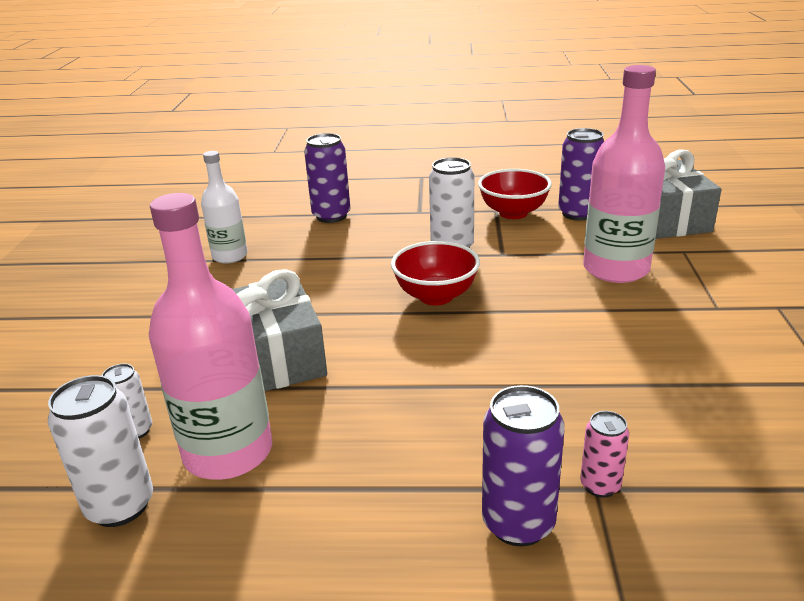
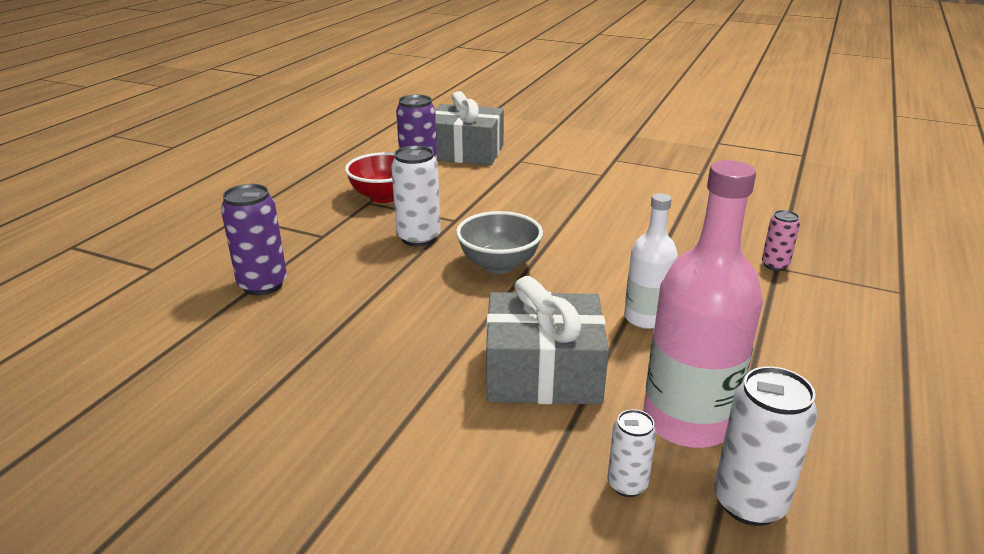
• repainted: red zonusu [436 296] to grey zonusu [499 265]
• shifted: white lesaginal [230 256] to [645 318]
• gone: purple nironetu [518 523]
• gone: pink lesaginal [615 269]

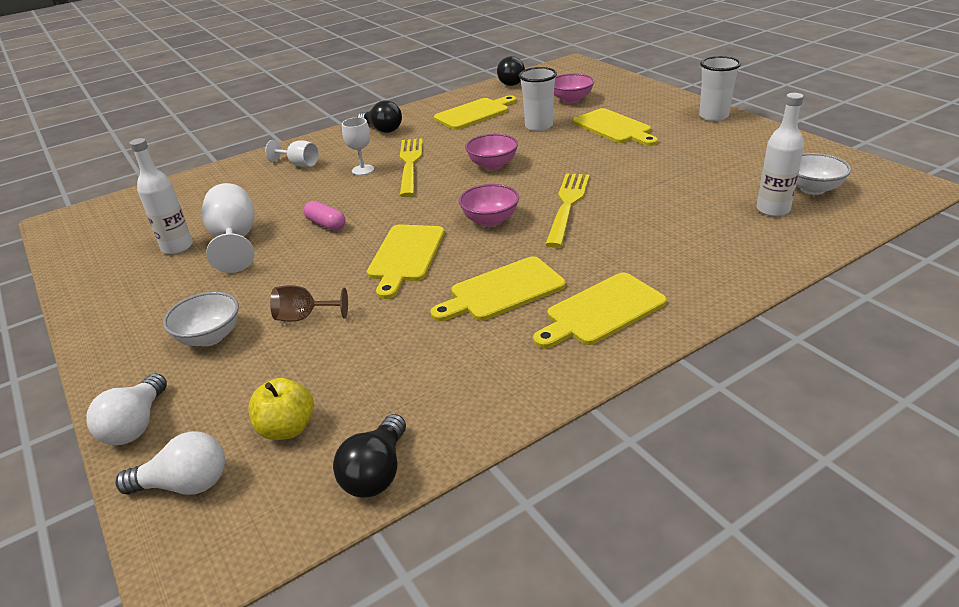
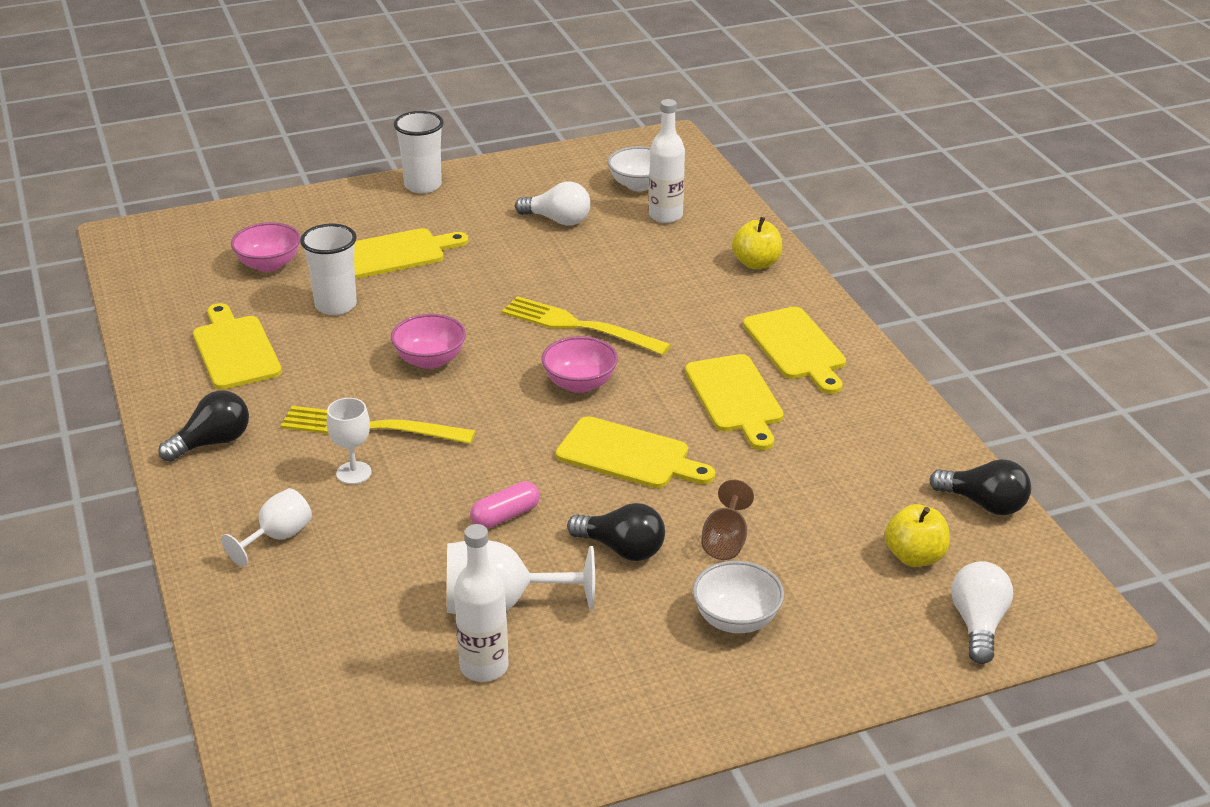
• shifted: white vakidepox [136 425] to [558 220]
• shifted: black vakidepox [513 82] to [622 549]
• new: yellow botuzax [756 263]

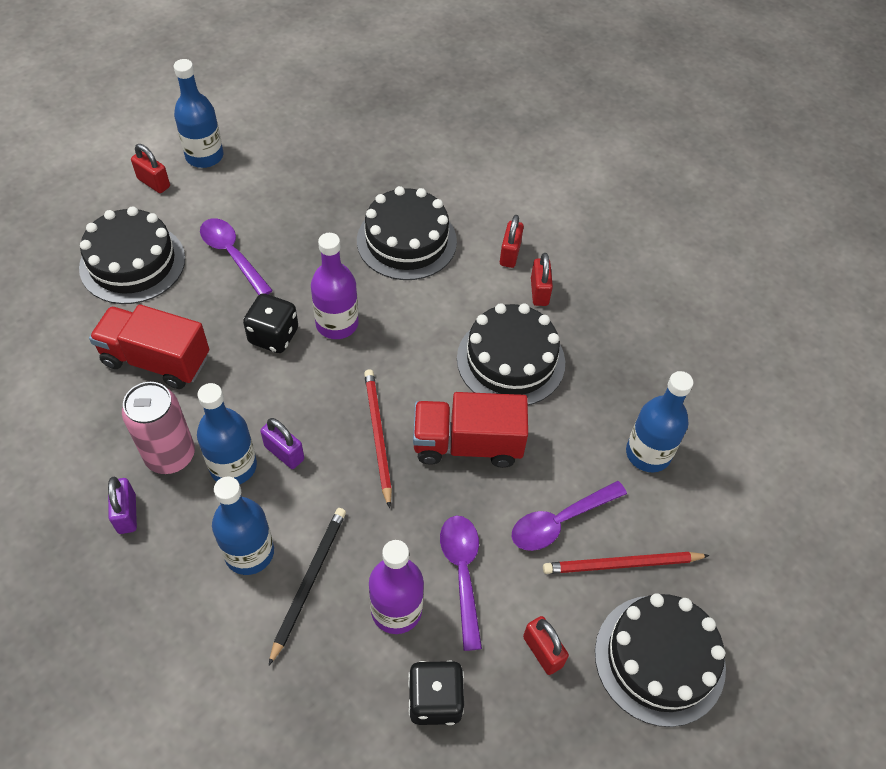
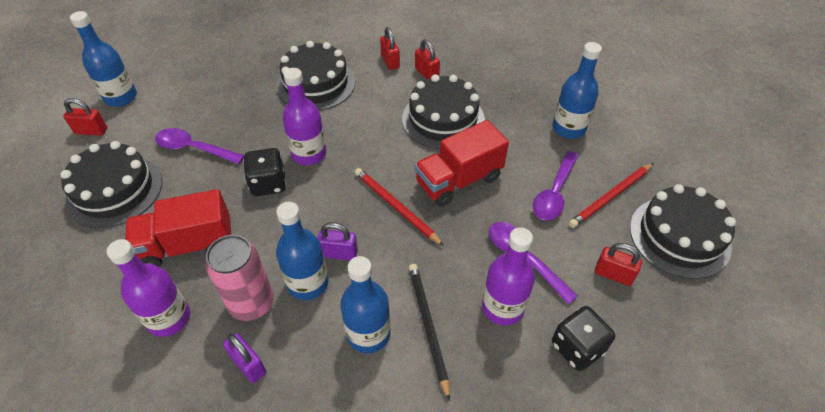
• new: purple lesaginal [169 318]

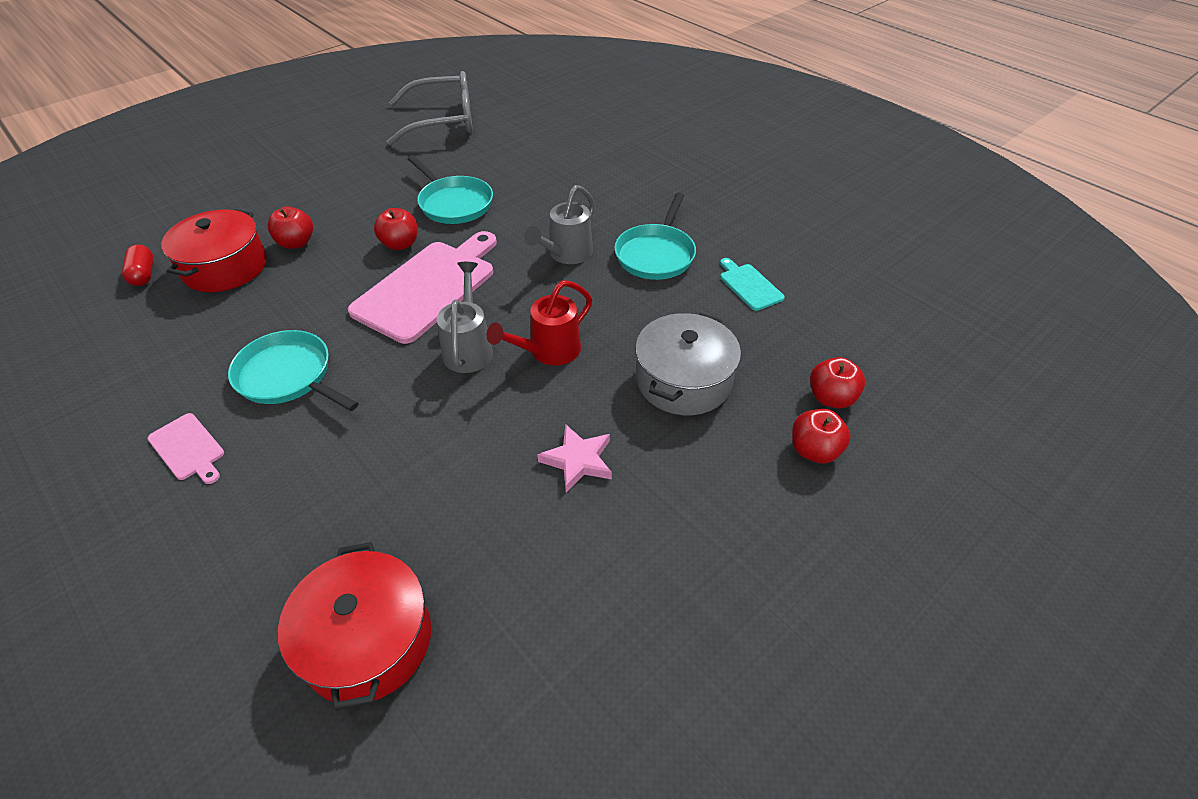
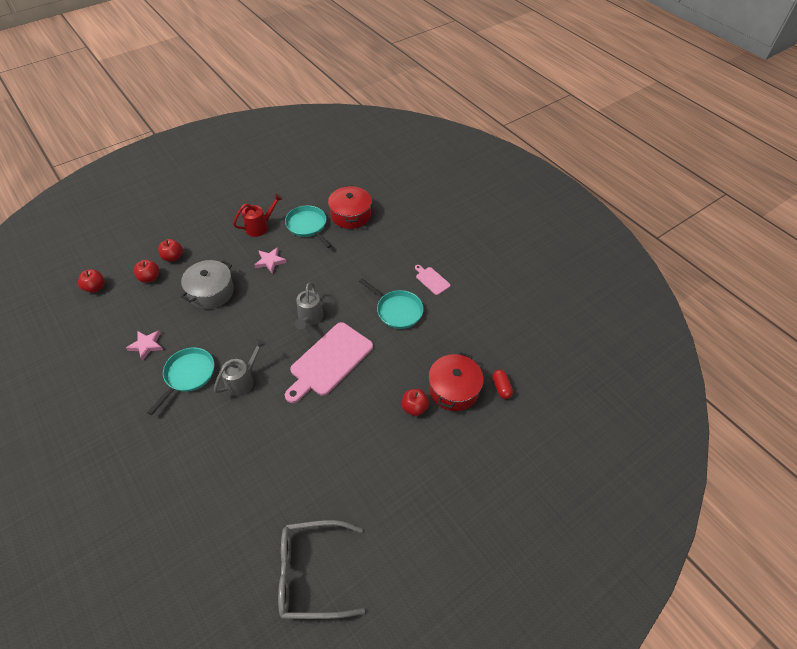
• shifted: red botuzax [400 244] to [95 287]
• swapped: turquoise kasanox [749 285] to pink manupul [146 345]
• shifted: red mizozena [548 351] to [260 227]
• shifted: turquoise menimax [454 203] to [307 226]

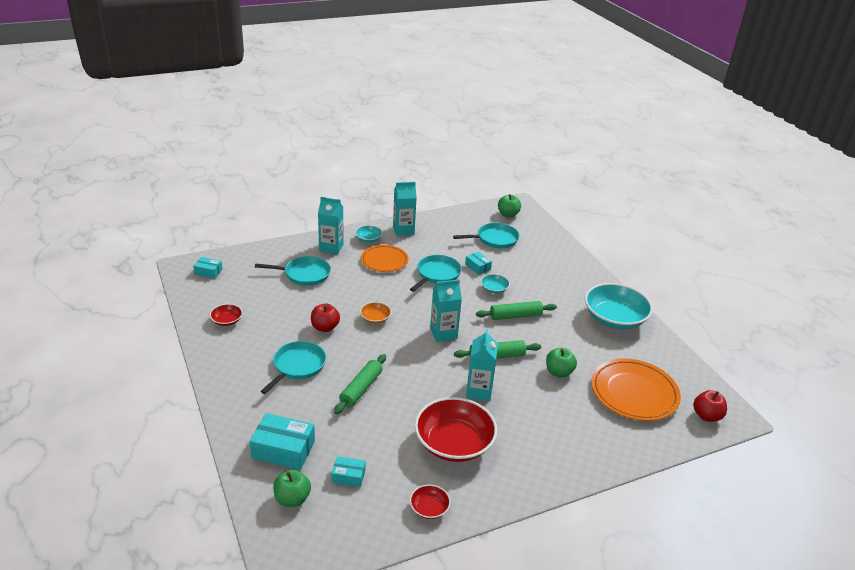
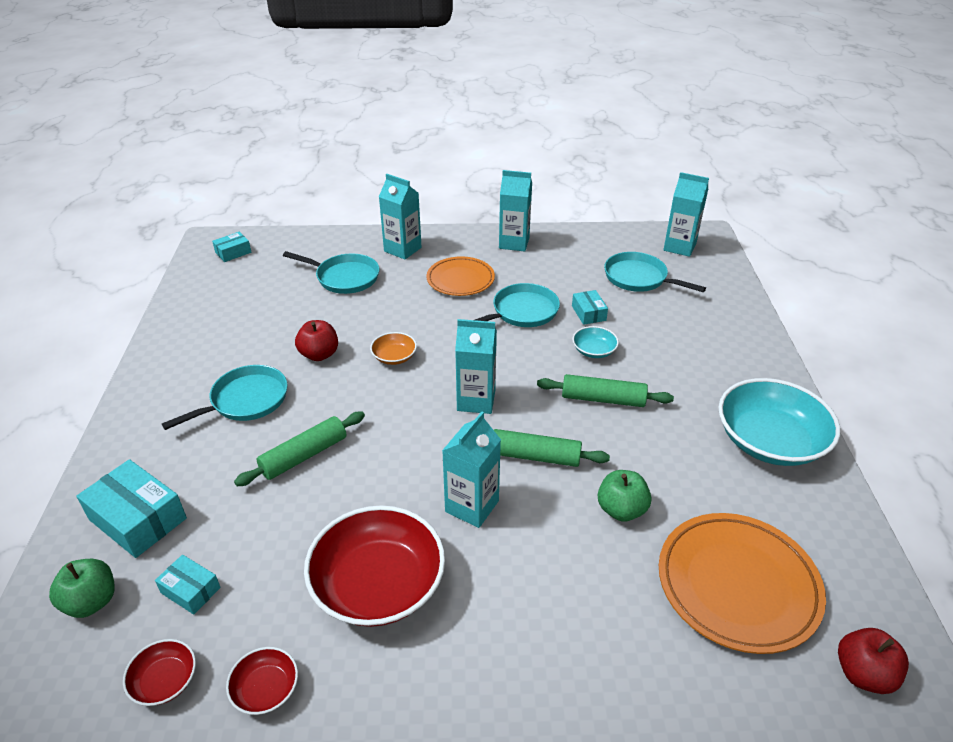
• shifted: red zonusu [227 321] to [165 681]
• rotated: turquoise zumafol [208 272] = [233 252] 75 degrees counterclockwise
• rotated: turquoise menimax [495 239] = [639 278] 150 degrees counterclockwise
• swapped: green botuzax [508 214] to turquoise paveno [679 247]
• gone: turquoise zonusu [368 239]

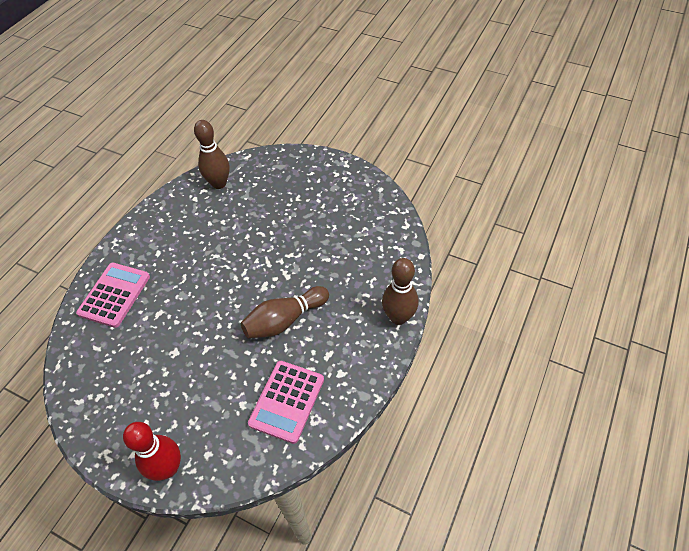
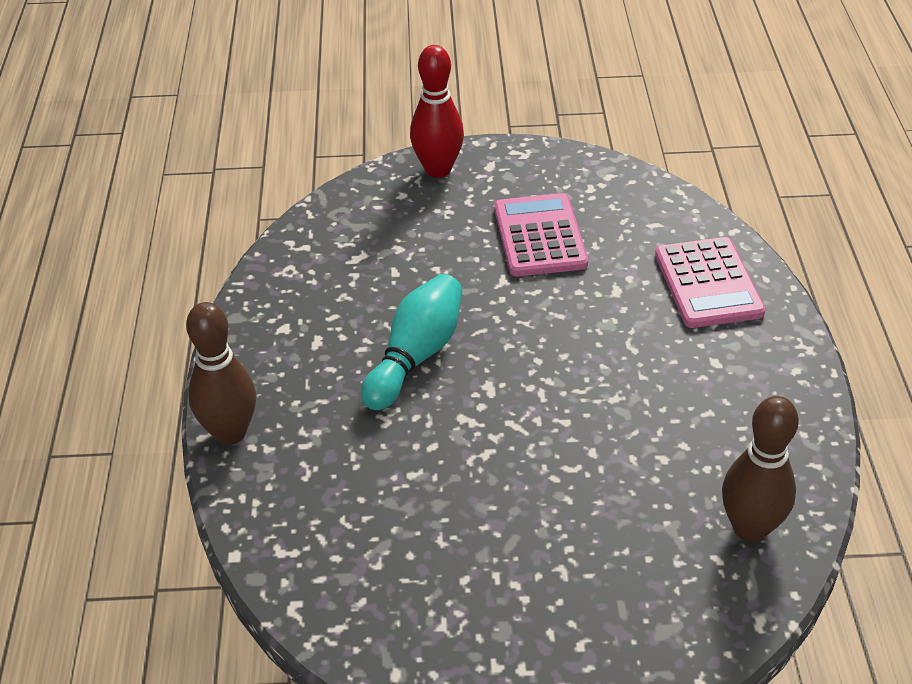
• repainted: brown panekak [285 320] to turquoise panekak [415 356]
• shifted: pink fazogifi [287 401] to [540 236]

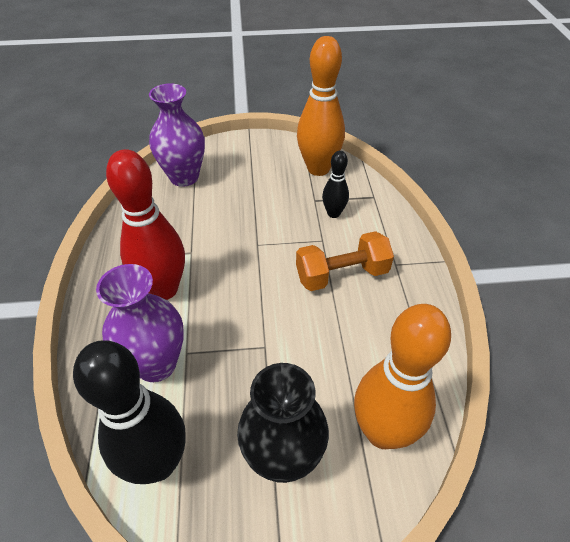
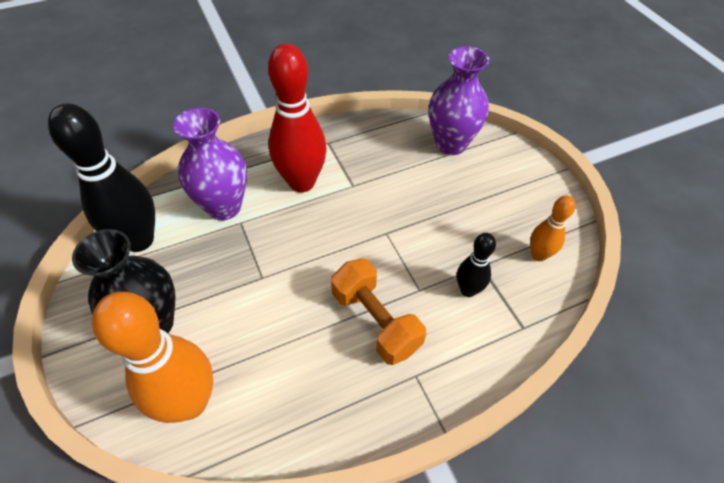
• scaled: orange panekak [318 169] = [538 255] x0.52

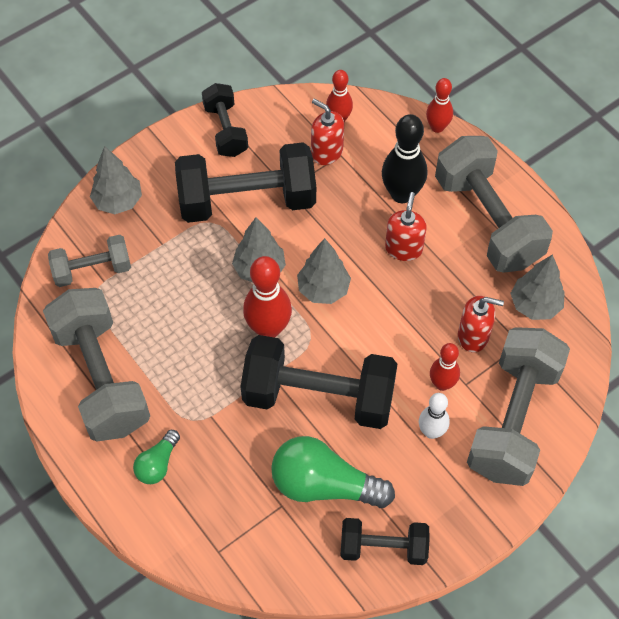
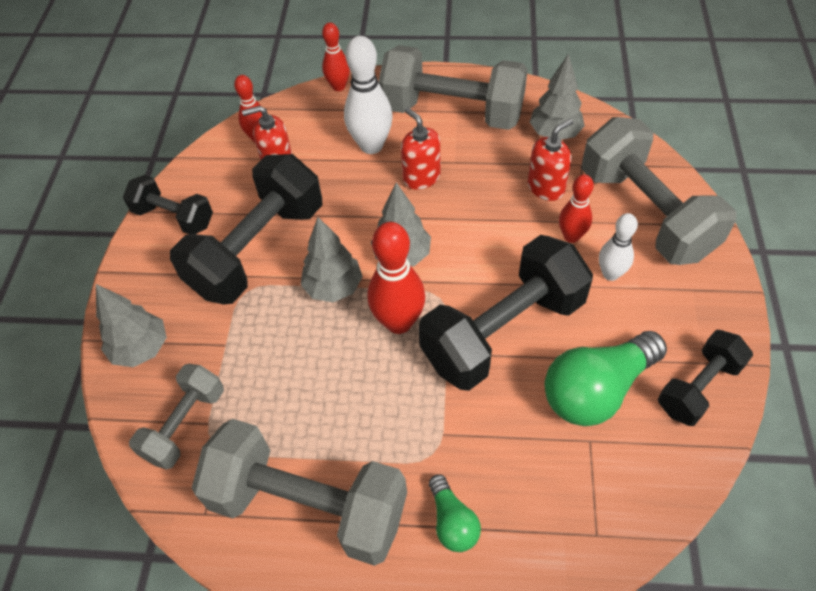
• repainted: black panekak [401 194] to white panekak [371 145]

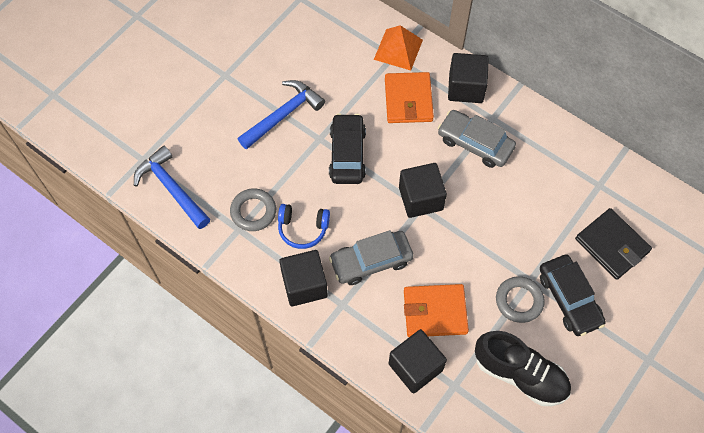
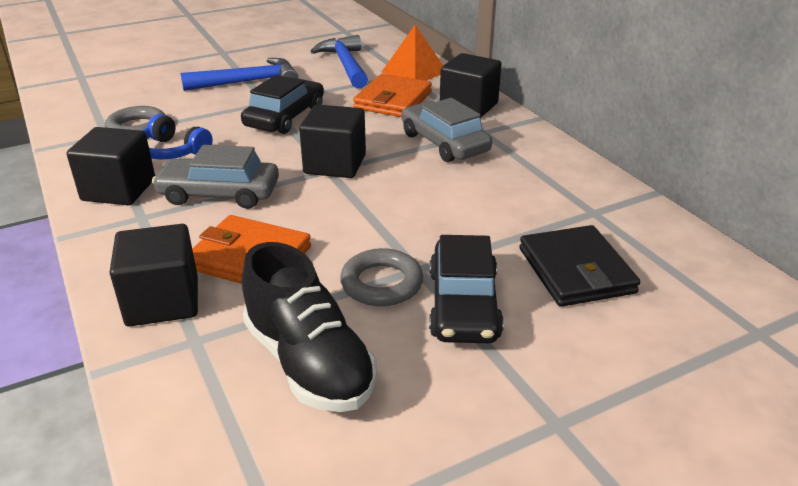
• shifted: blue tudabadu [172 188] to [345 65]

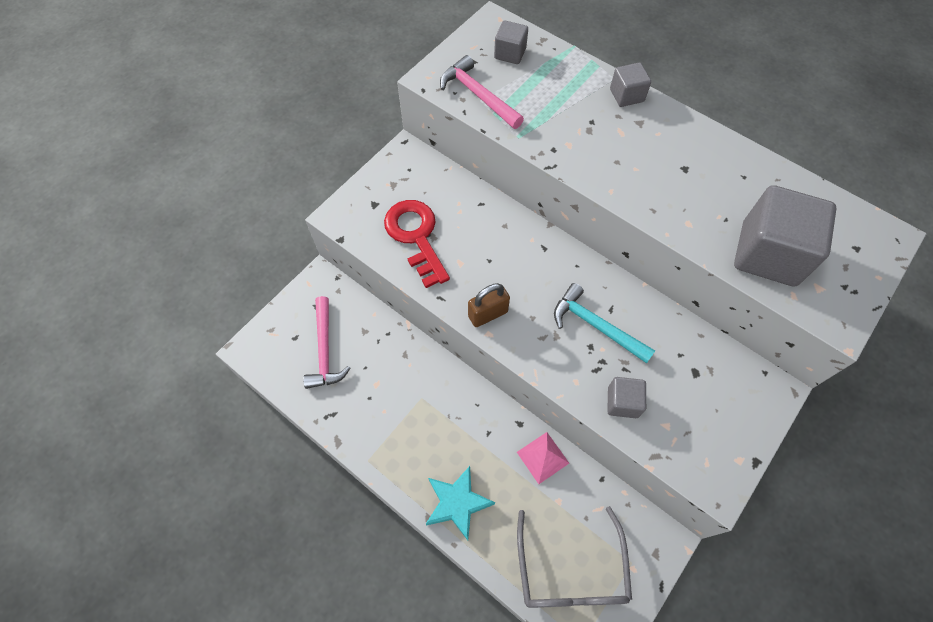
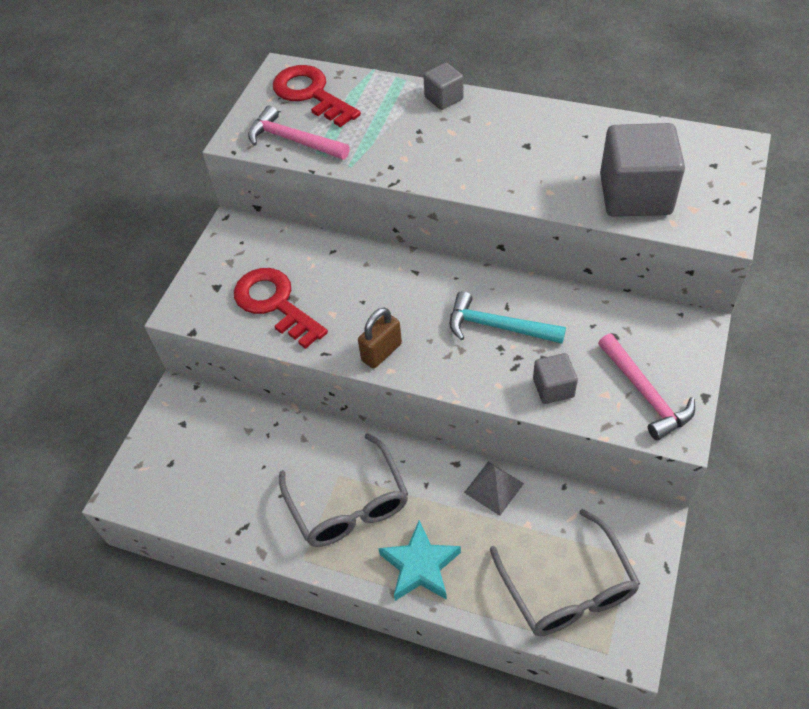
• swapped: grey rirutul [510 53] to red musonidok [311 94]
• new: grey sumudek [349 504]
• repainted: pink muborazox [543 457] to grey muborazox [494 488]
• shifted: pink tudabadu [325 350] to [645 393]

